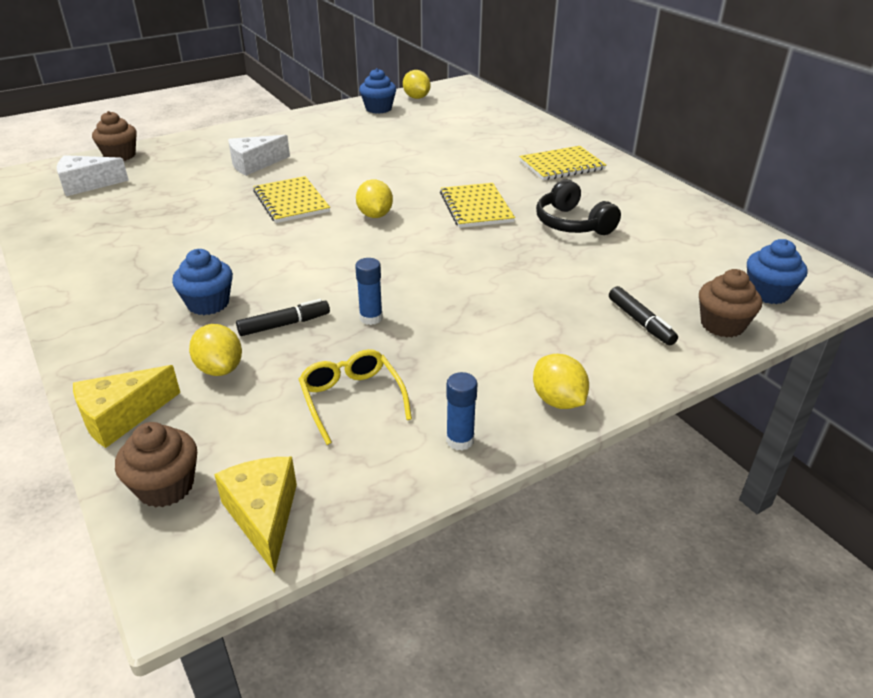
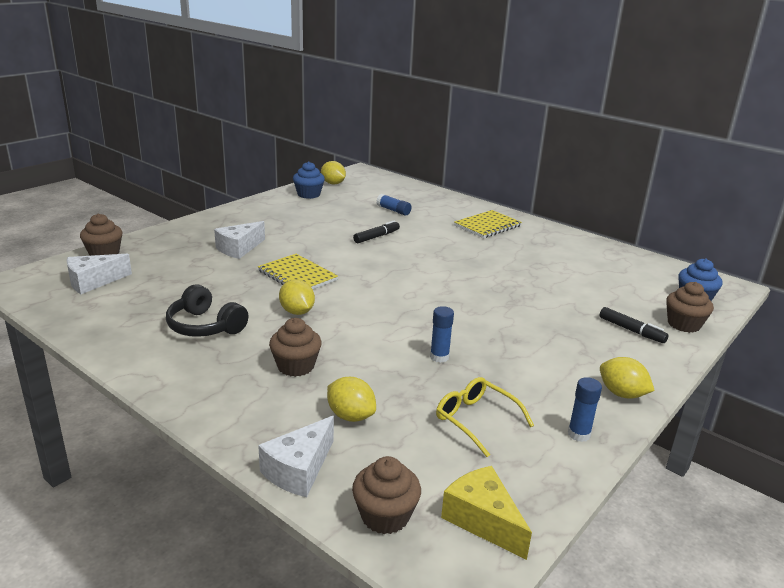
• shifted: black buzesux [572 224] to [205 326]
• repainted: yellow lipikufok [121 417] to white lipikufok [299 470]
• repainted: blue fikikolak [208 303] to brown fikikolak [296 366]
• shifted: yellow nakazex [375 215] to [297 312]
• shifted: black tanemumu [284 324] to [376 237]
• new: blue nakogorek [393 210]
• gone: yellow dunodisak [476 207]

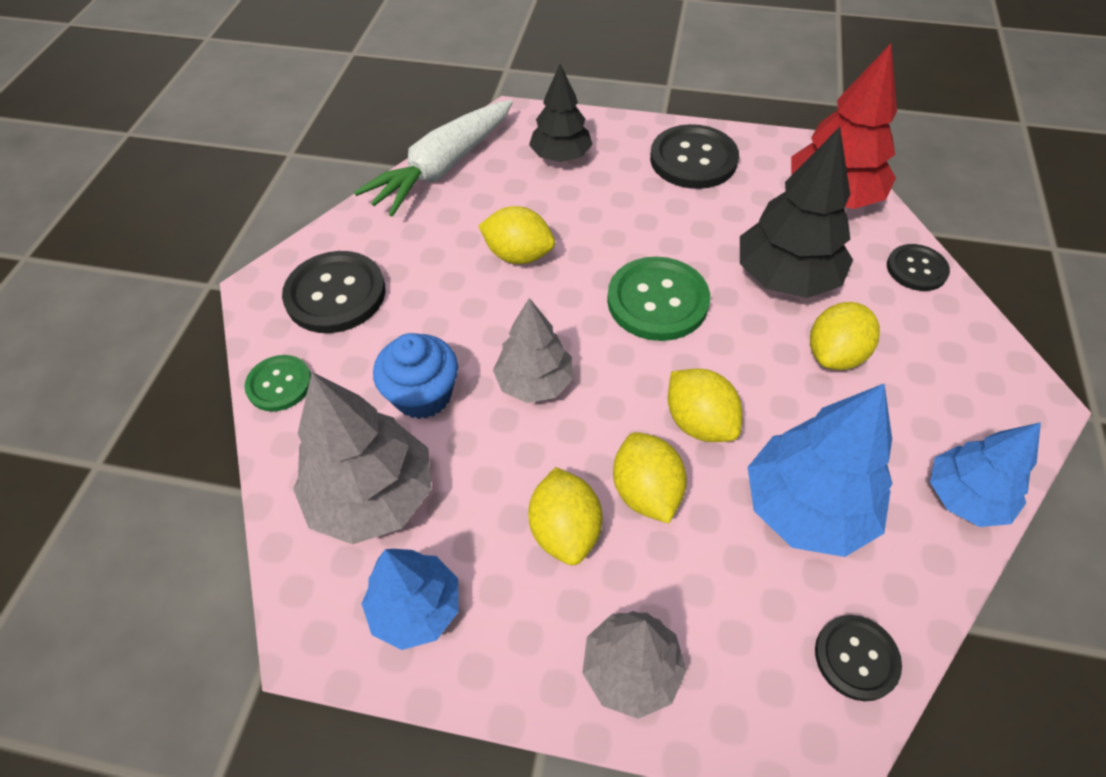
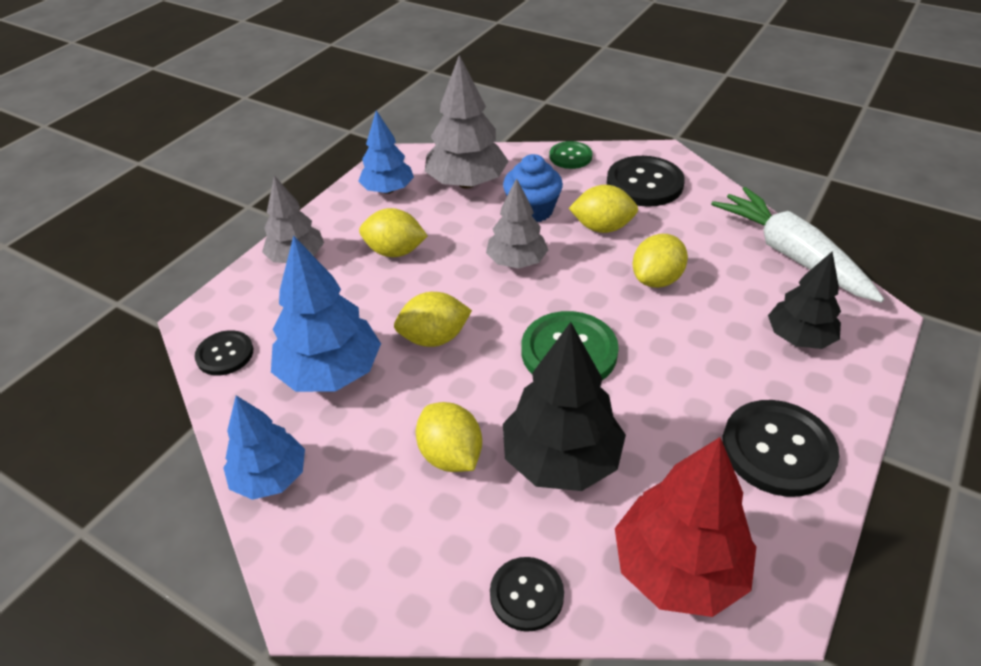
• shifted: yellow nakazex [646 491] to [602 227]

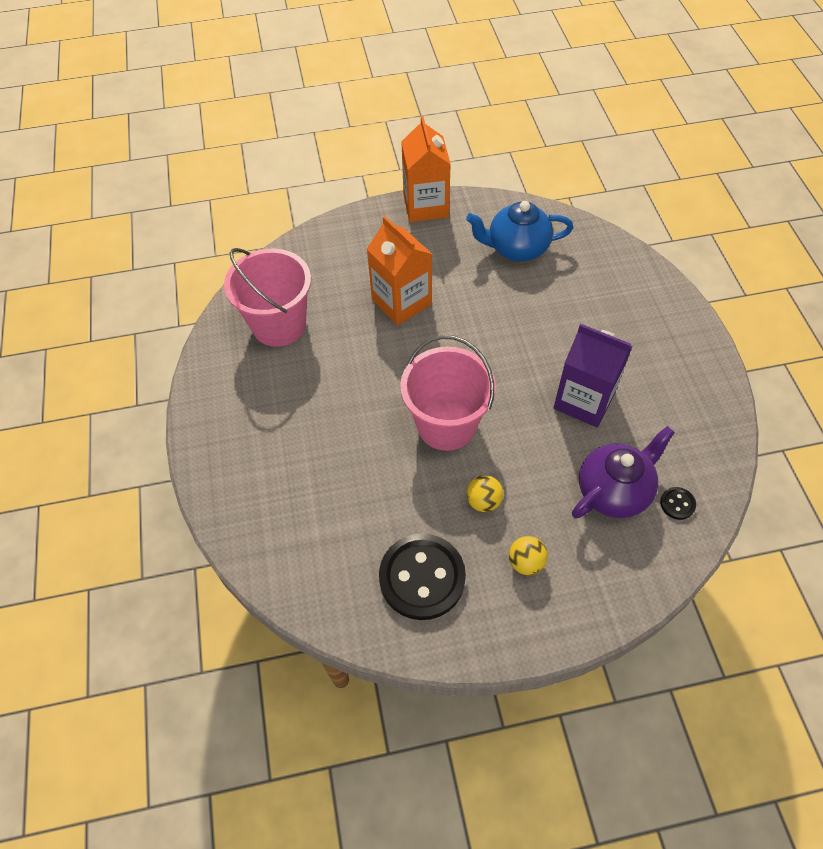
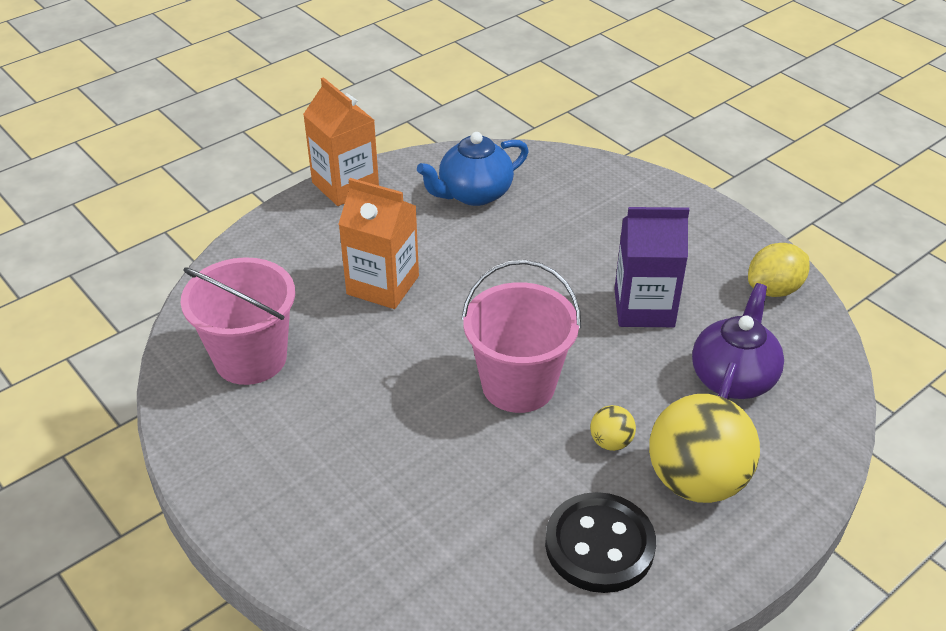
• scaled: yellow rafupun [526 562] = [696 481] x2.28
• new: yellow nakazex [774 289]
• gone: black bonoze [677 504]

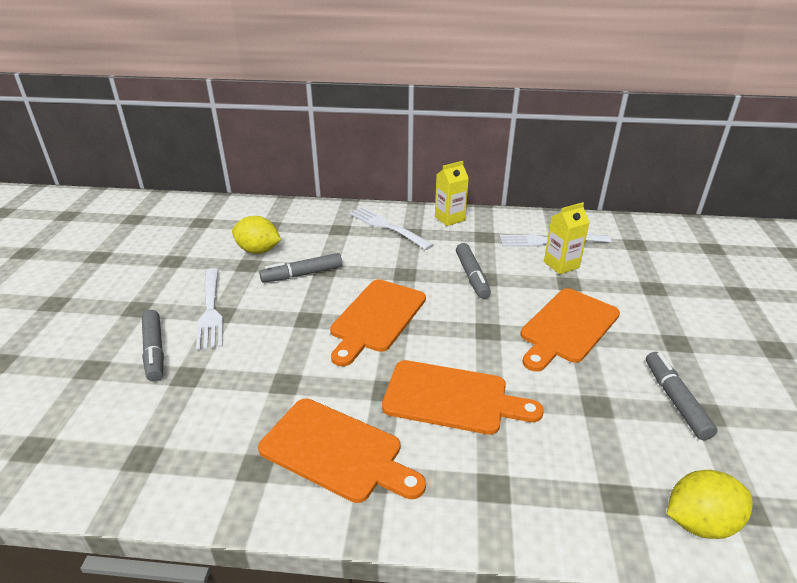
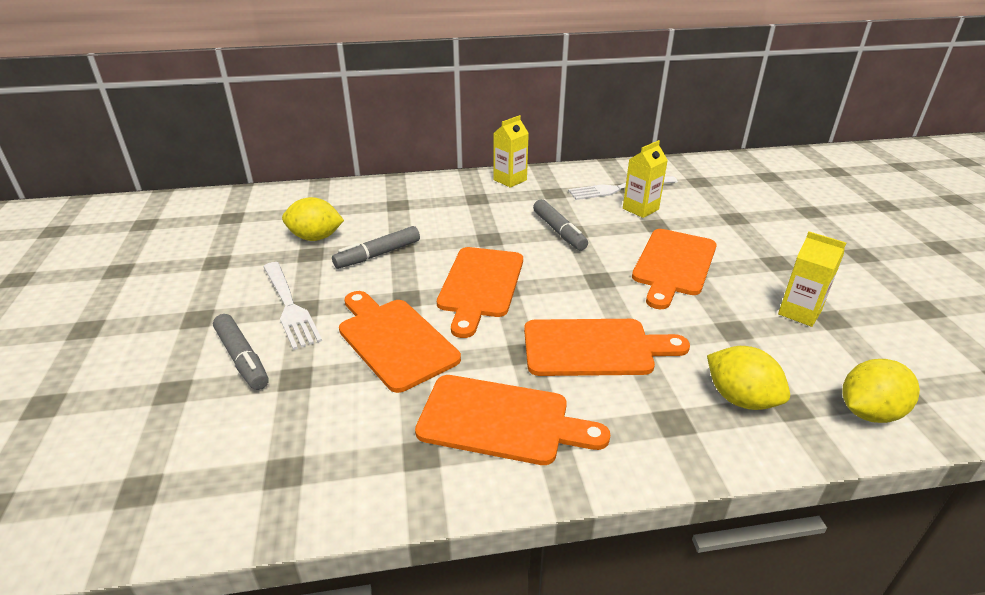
• new: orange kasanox [394 340]
• new: yellow nakazex [740 399]
• swapped: grey tanemumu [675 400] to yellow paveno [799 312]
• gone: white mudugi [388 227]

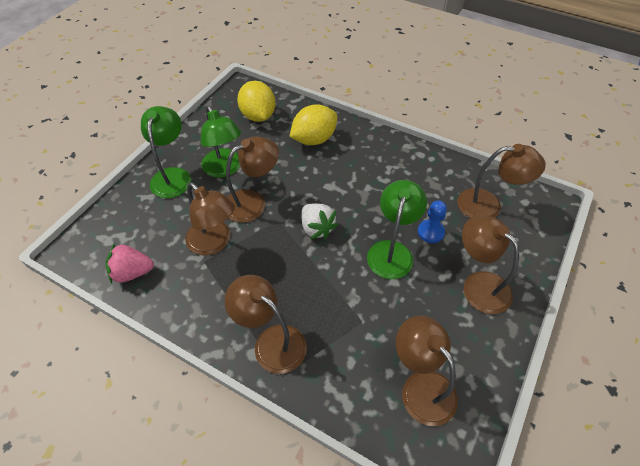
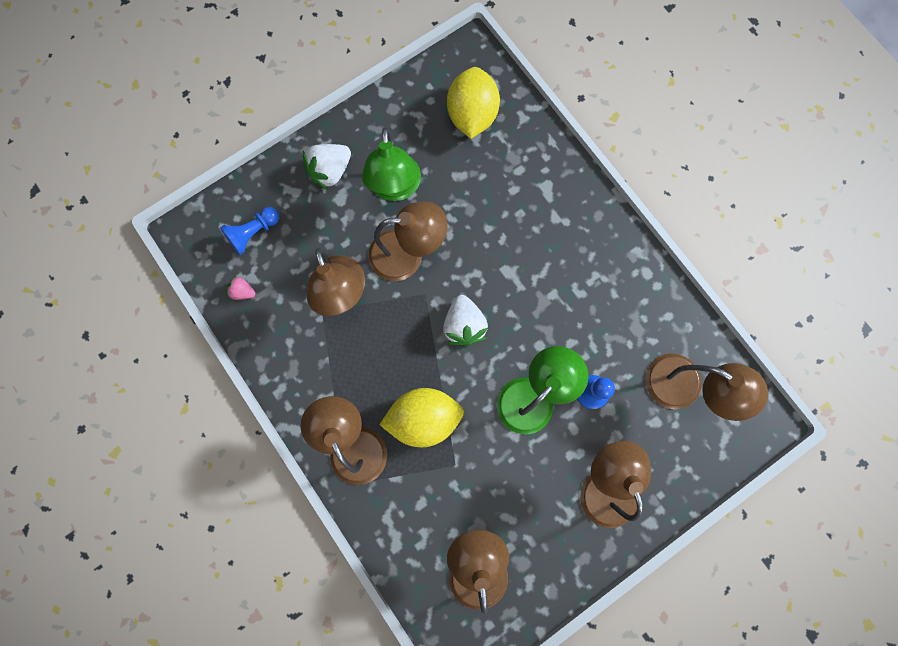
• new: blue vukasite [253 233]
• scaled: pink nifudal [132 272] = [243 292] x0.53
• swapped: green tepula [172 176] to white nifudal [330 171]
• shifted: yellow nakazex [314 139] to [424 418]

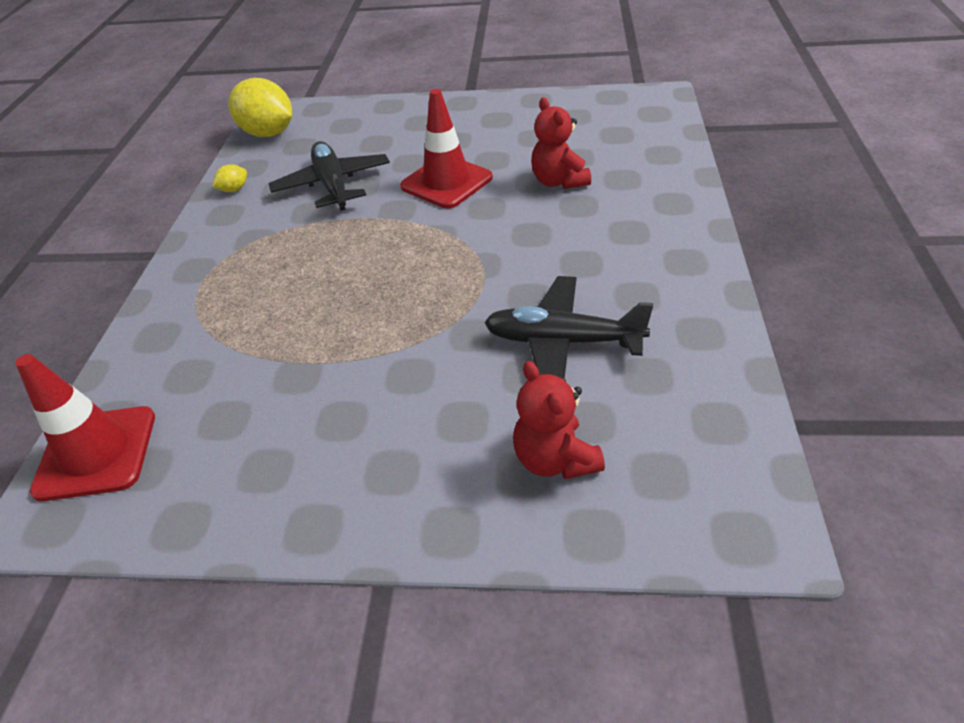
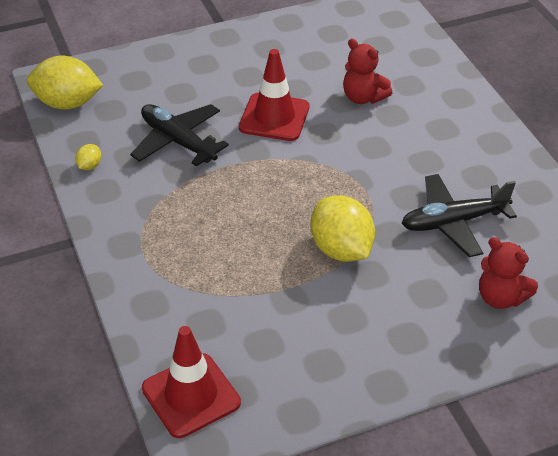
• new: yellow nakazex [341 249]

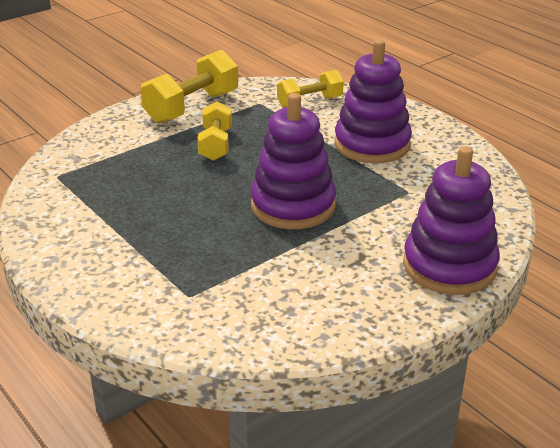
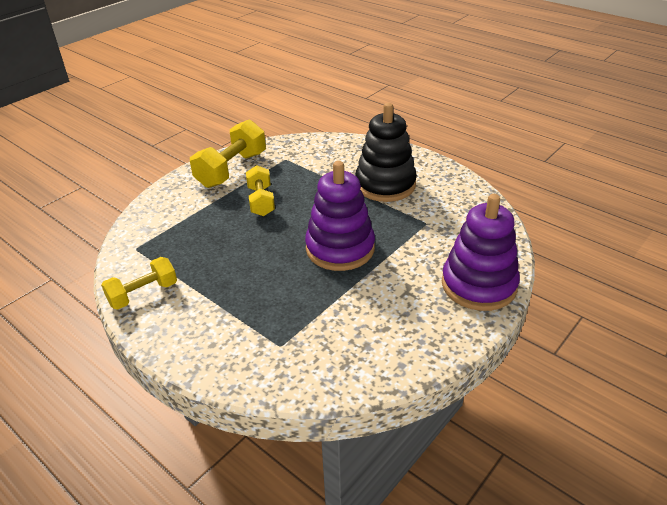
• shifted: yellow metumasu [309 102] to [143 294]
• repainted: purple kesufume [372 144] to black kesufume [385 185]

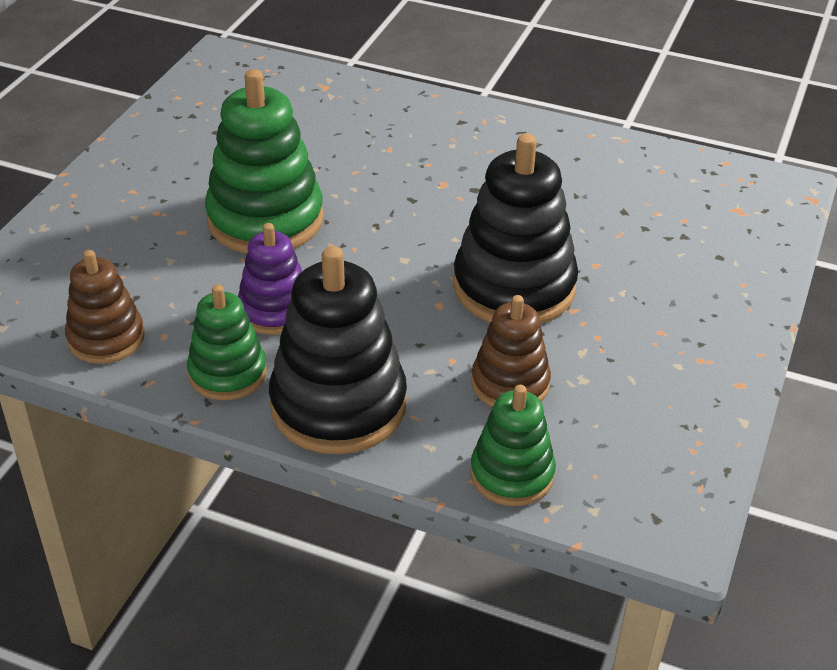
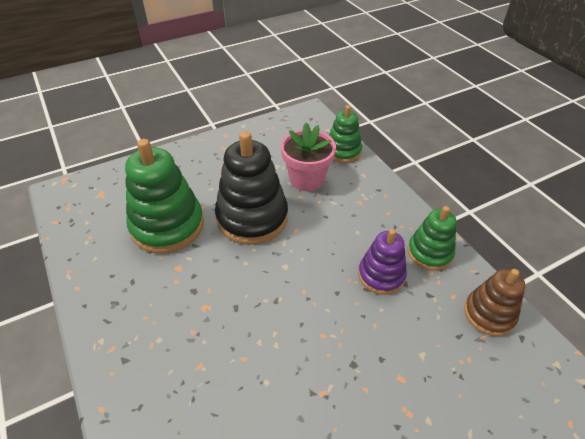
• shifted: green kesufume [265 219] to [167 225]
• swapped: brown kesufume [510 384] to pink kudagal [307 179]
• gone: black kesufume [338 405]

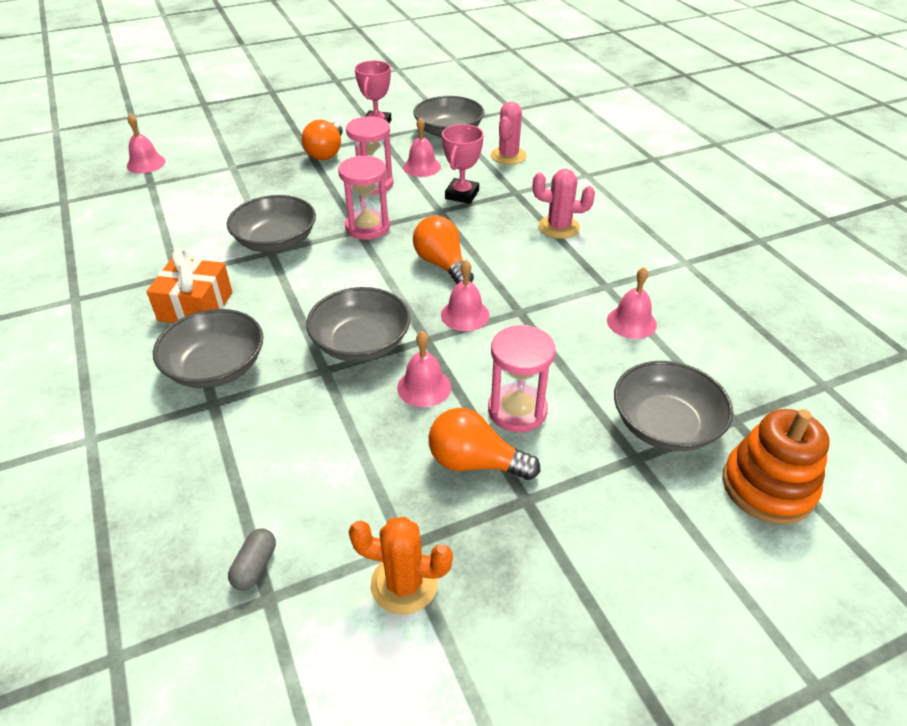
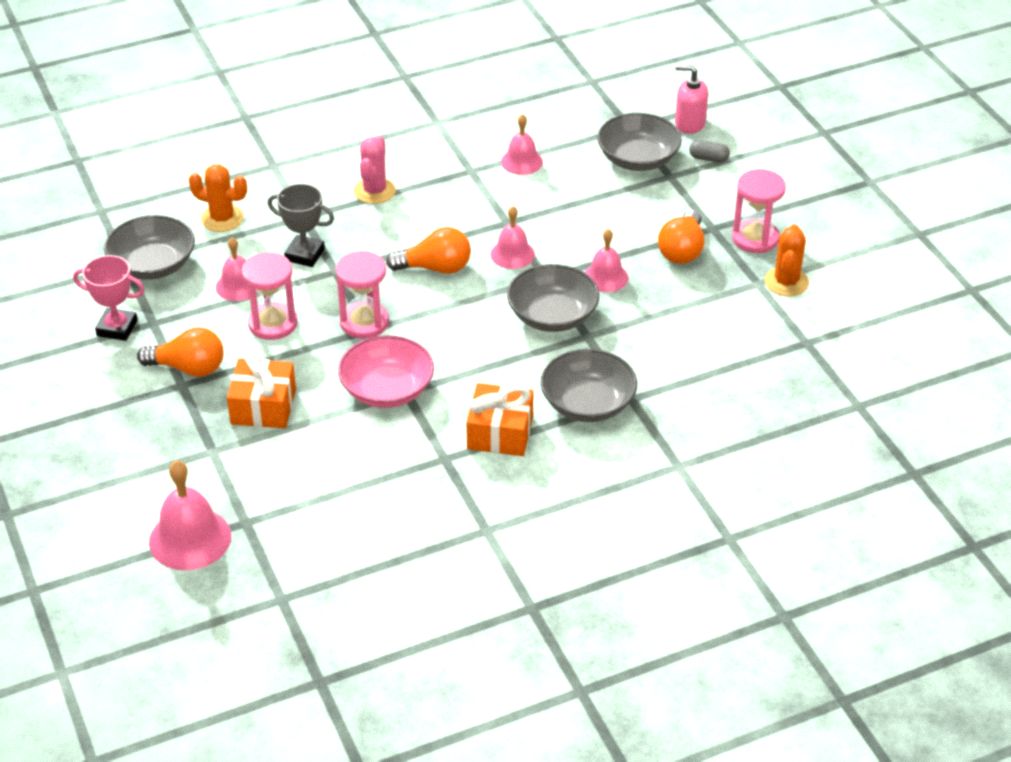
• scaled: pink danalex [146 163] = [190 539] x1.58
• repainted: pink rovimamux [508 156] to orange rovimamux [222 218]
• new: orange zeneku [263 406]
• repainted: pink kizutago [462 194] to grey kizutago [304 255]
• repainted: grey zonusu [276 241] to pink zonusu [387 389]
• rotated: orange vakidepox [442 264] = [435 268] 150 degrees counterclockwise
• swapped: orange kesufume [768 487] to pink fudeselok [689 123]
• shifted: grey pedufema [255 566] to [708 158]
• shifted: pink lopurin [517 410] to [755 238]

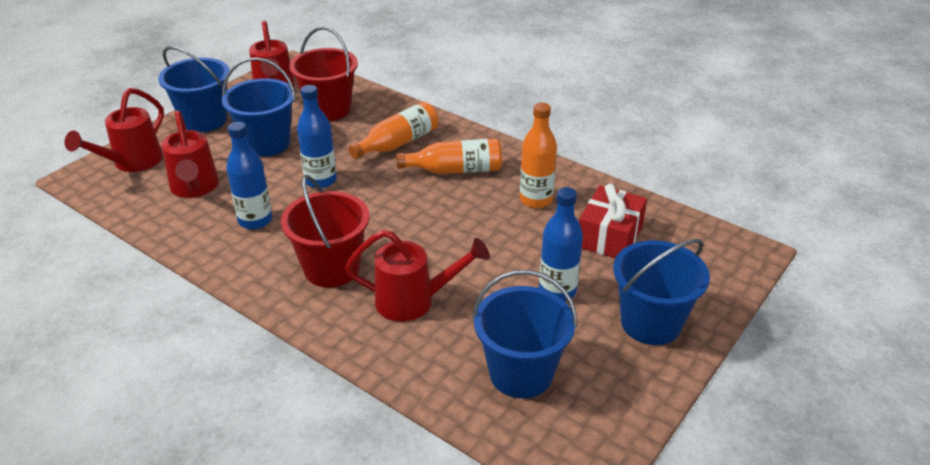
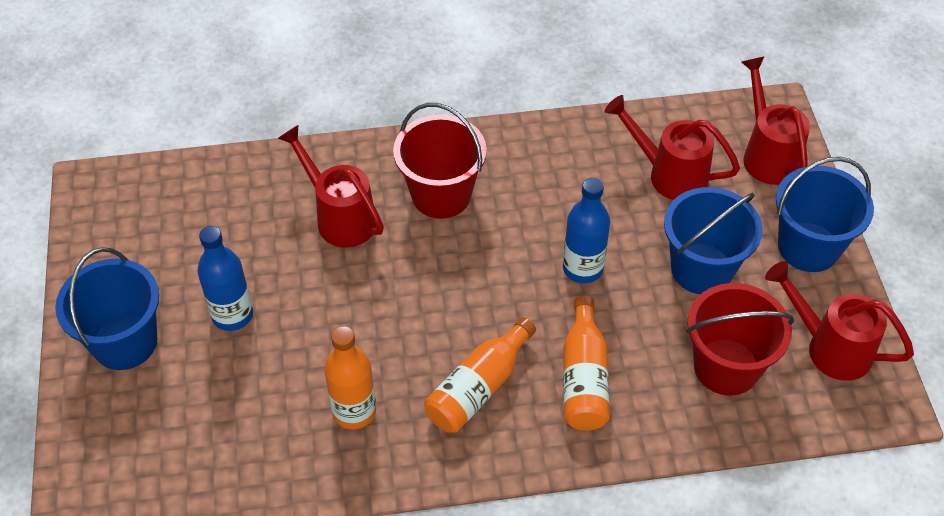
• rotated: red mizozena [414 301] = [340 217] 90 degrees clockwise
• gone: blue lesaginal [255 220]
• gone: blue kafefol [521 373]
• gone: red zeneku [609 236]

